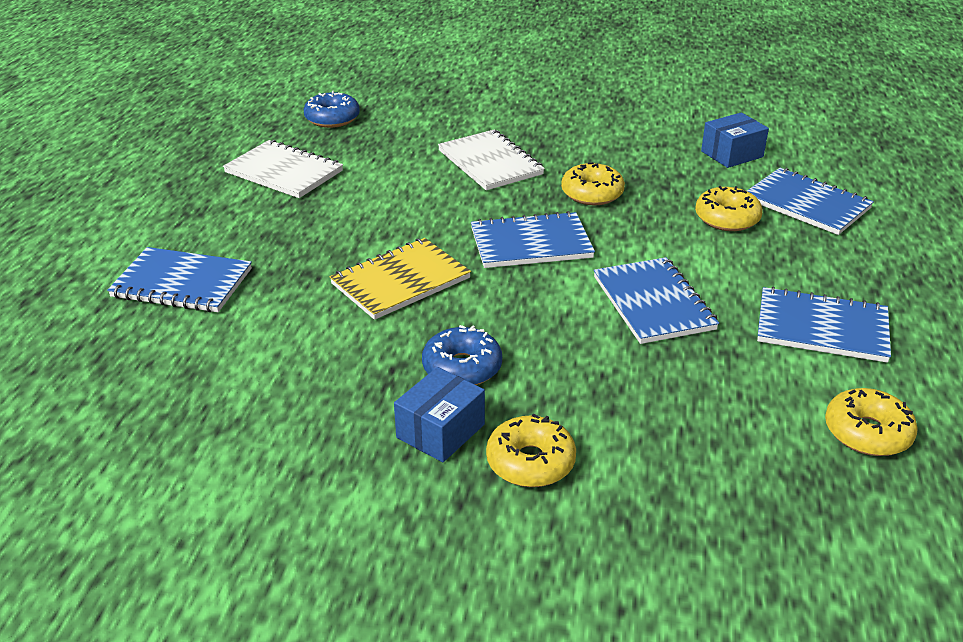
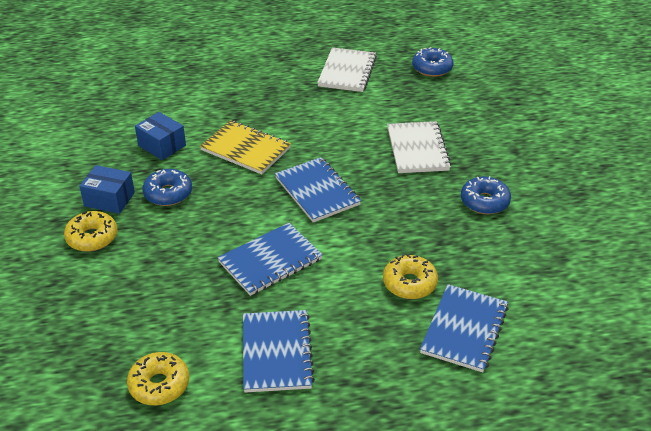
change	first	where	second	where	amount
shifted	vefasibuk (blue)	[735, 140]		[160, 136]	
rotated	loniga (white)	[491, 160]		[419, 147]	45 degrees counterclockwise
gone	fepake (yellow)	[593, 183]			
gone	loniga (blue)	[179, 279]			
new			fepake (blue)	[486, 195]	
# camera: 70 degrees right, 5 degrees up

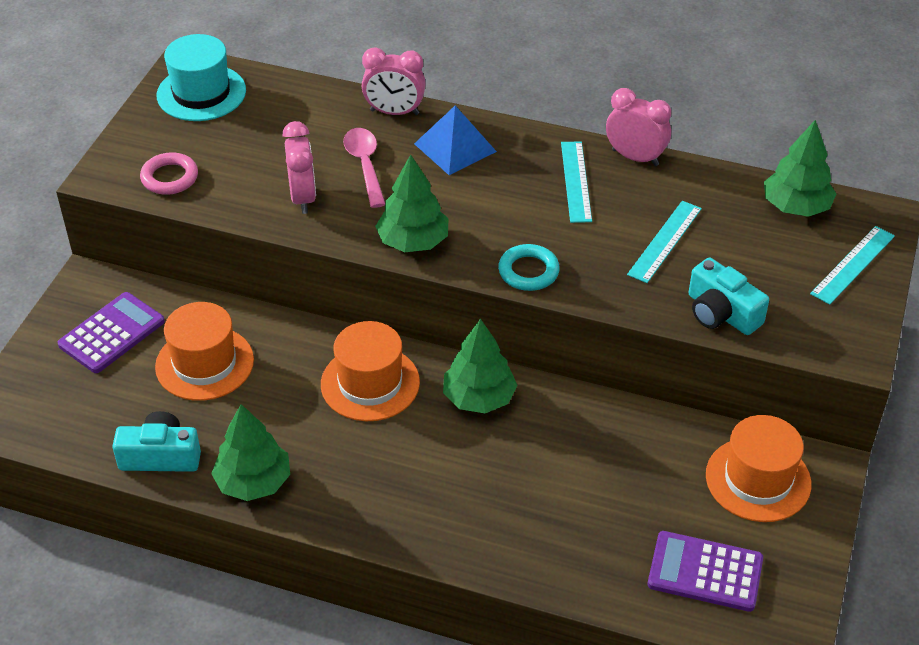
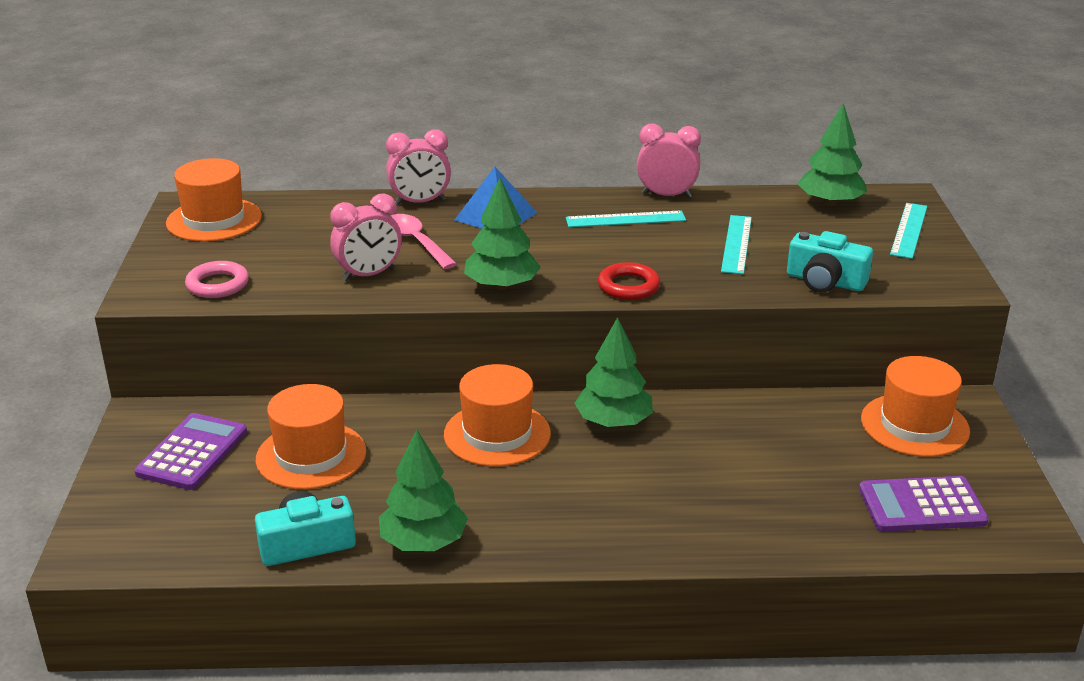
change	first	where	second	where	amount
repainted	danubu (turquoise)	[201, 77]	danubu (orange)	[214, 200]	
rotated	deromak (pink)	[299, 167]		[366, 237]	90 degrees clockwise
rotated	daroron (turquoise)	[576, 182]		[626, 219]	75 degrees counterclockwise
repainted	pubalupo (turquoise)	[529, 267]	pubalupo (red)	[629, 281]	
# camera: 20 degrees left, 15 degrees down

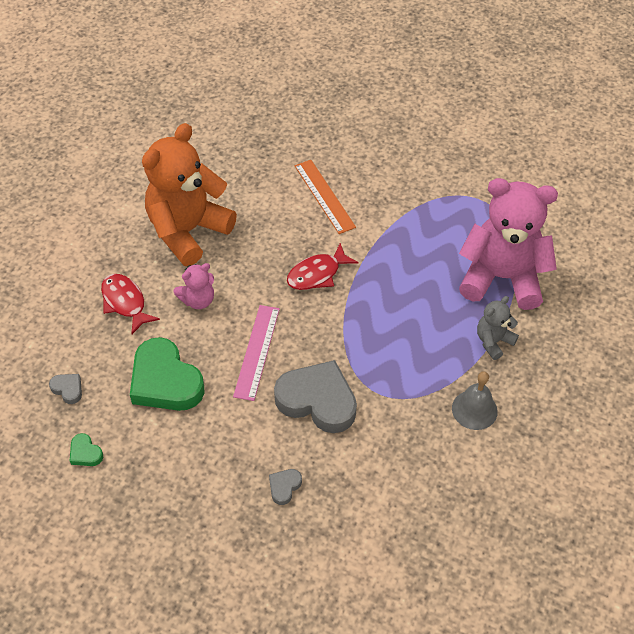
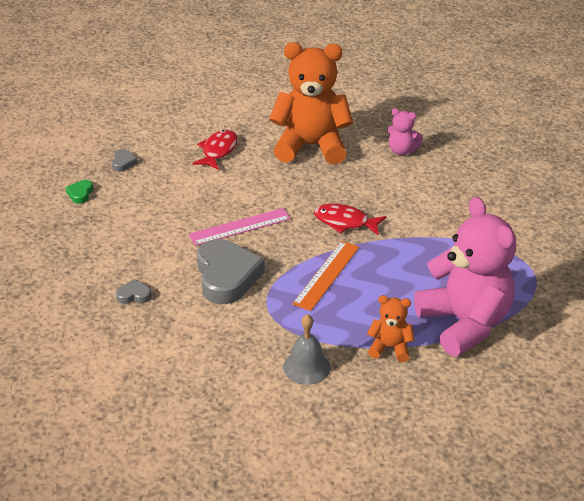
change	first	where	second	where	amount
shifted	daroron (orange)	[325, 197]		[325, 276]	
shifted	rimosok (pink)	[193, 286]		[405, 131]	
repainted	rimosok (grey)	[498, 328]	rimosok (orange)	[391, 328]	
gone	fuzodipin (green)	[167, 374]			
# camera: 55 degrees right, 15 degrees down

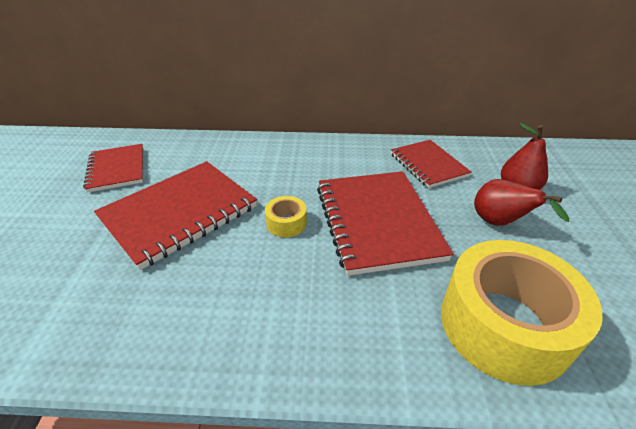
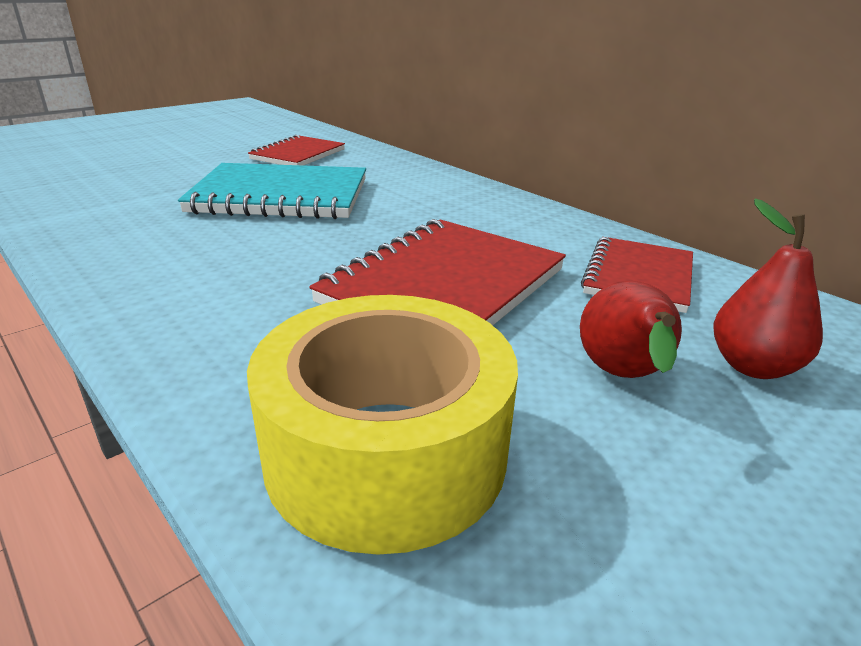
change	first	where	second	where	amount
repainted	loniga (red)	[175, 215]	loniga (turquoise)	[272, 191]	
gone	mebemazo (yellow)	[286, 217]			
# camera: 45 degrees right, 10 degrees down

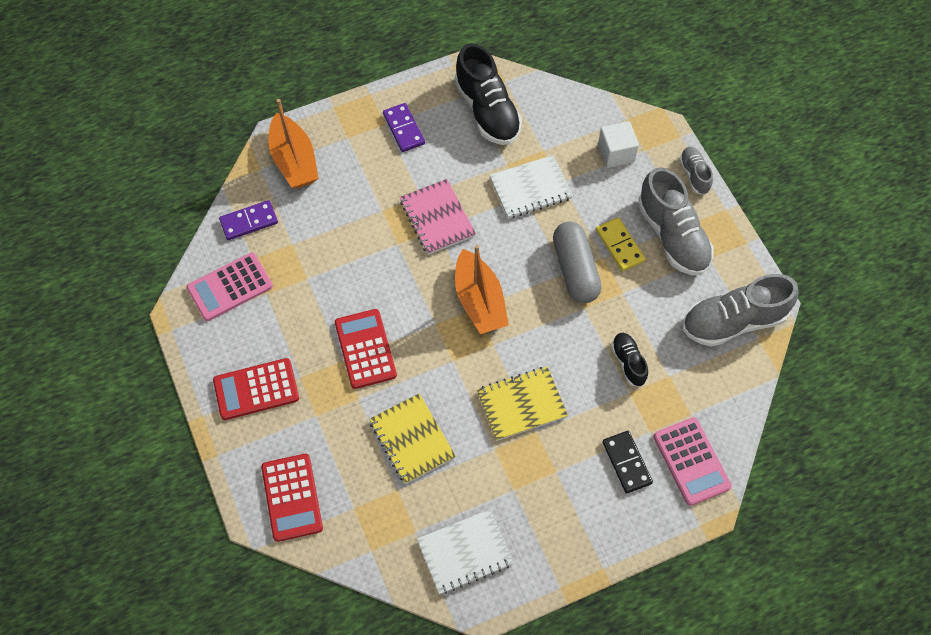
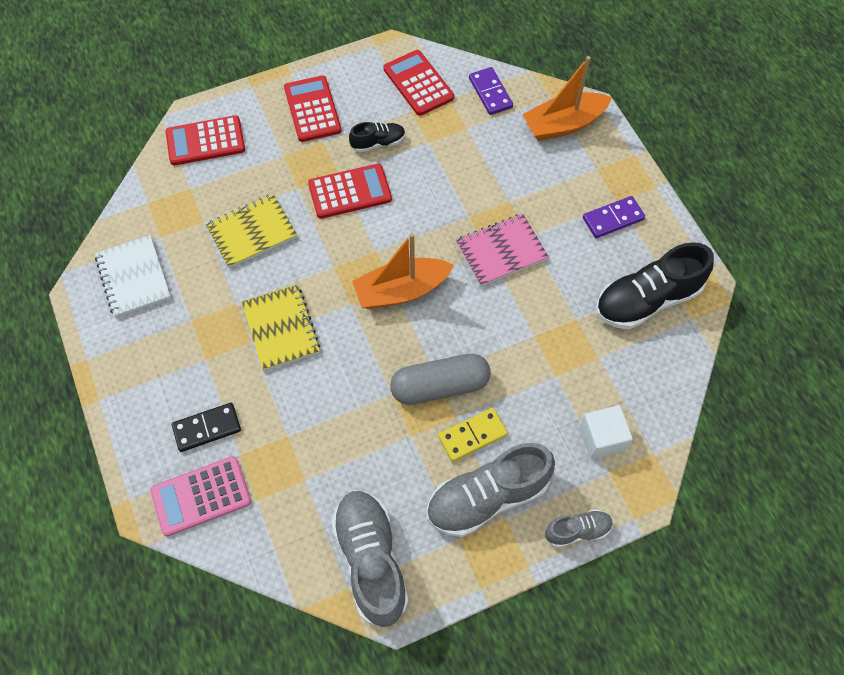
change	first	where	second	where	amount
gone	loniga (white)	[531, 187]			
repainted	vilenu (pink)	[230, 287]	vilenu (red)	[419, 83]	
shifted	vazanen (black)	[629, 360]		[377, 137]	
# camera: 90 degrees right, 0 degrees up

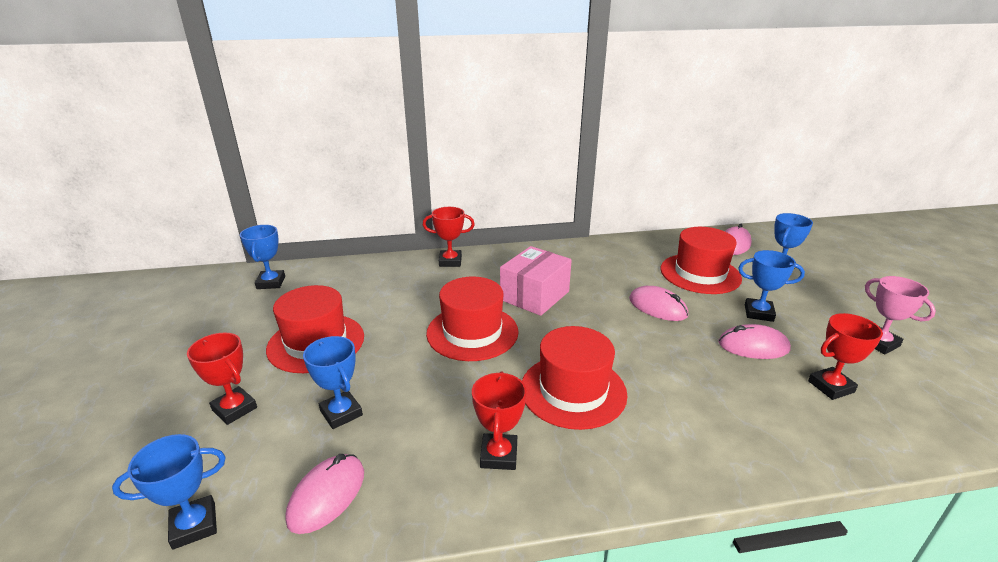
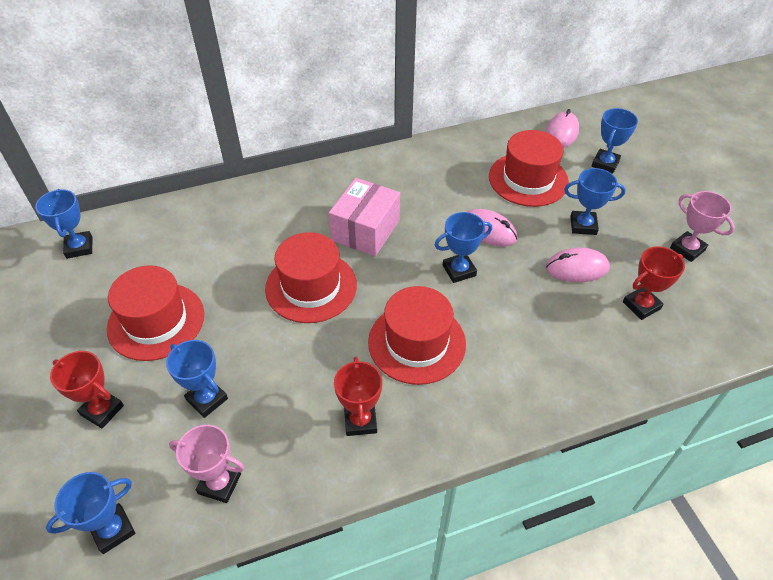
change	first	where	second	where	amount
gone	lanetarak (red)	[449, 237]			
swapped	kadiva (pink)	[324, 494]	lanetarak (pink)	[207, 464]	
new			lanetarak (blue)	[463, 247]	
# camera: 10 degrees left, 20 degrees up

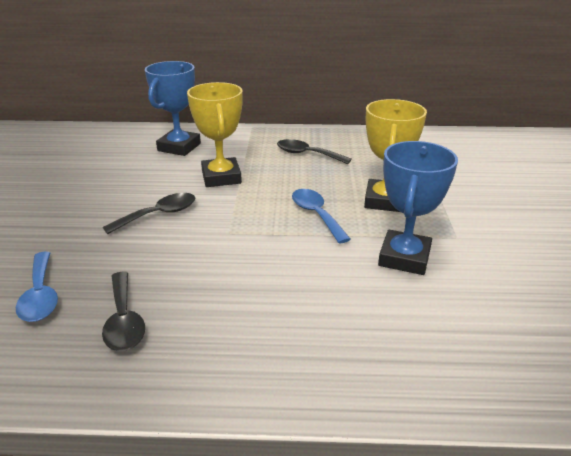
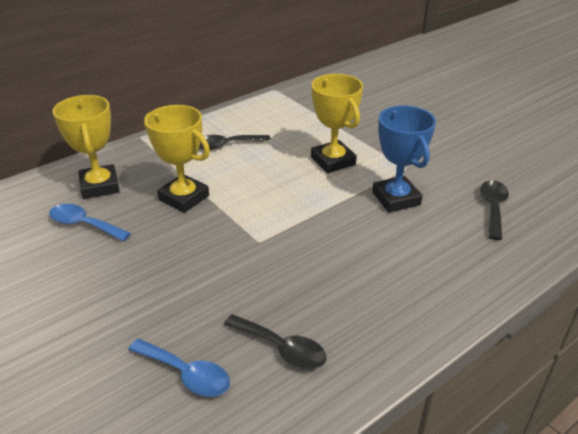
change	first	where	second	where	amount
repainted	lanetarak (blue)	[173, 108]	lanetarak (yellow)	[86, 147]	
shifted	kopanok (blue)	[321, 216]		[90, 222]	
shifted	kopanok (black)	[149, 213]		[494, 210]	
# camera: 40 degrees left, 5 degrees up

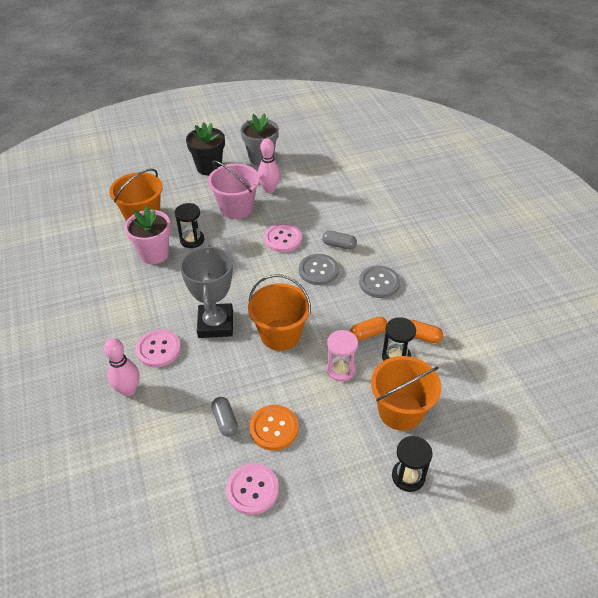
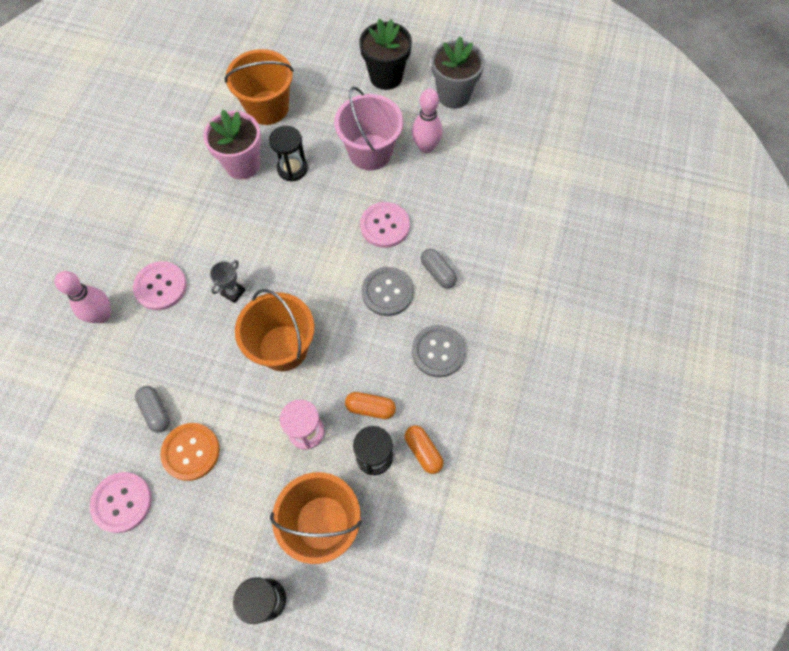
change	first	where	second	where	amount
scaled	lanetarak (grey)	[206, 291]		[227, 281]	x0.43
rotated	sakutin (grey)	[224, 417]		[152, 409]	45 degrees counterclockwise
# camera: 35 degrees right, 20 degrees up

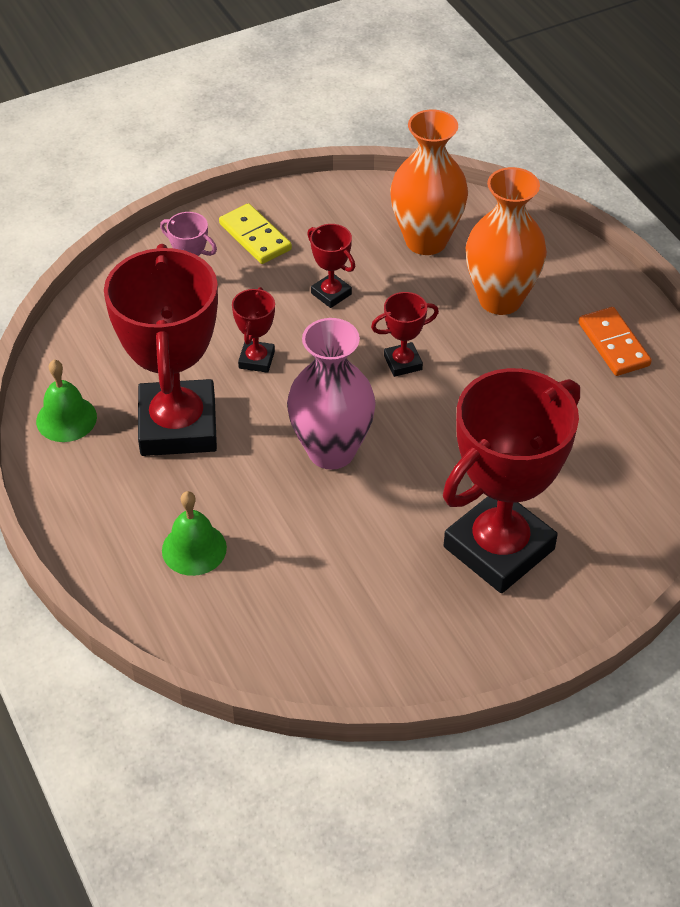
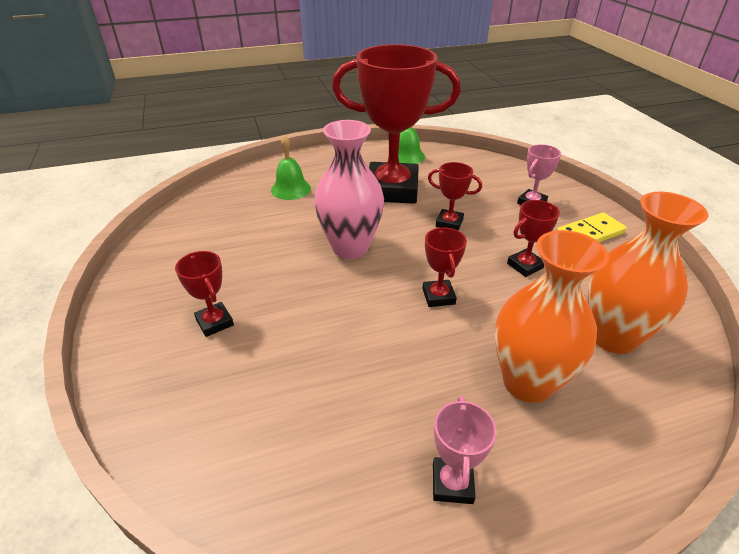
change	first	where	second	where	amount
swapped	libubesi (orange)	[615, 341]	lanetarak (pink)	[465, 449]	
scaled	lanetarak (red)	[511, 480]		[204, 294]	x0.42
# camera: 100 degrees right, 10 degrees down

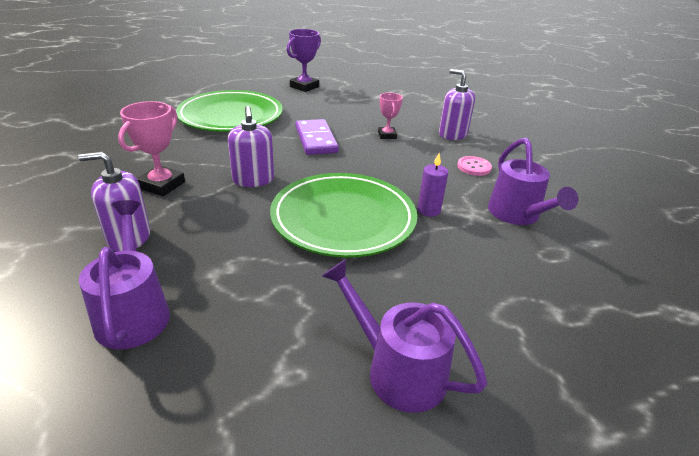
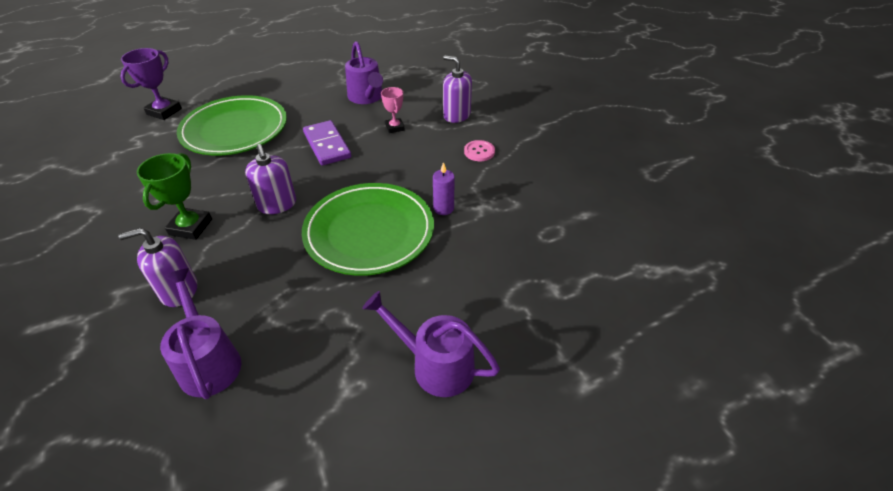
change	first	where	second	where	amount
shifted	lanetarak (purple)	[304, 60]		[151, 84]	
repainted	lanetarak (pink)	[151, 148]	lanetarak (green)	[174, 196]	
shifted	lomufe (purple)	[533, 181]		[364, 72]	
# camera: 10 degrees left, 10 degrees up

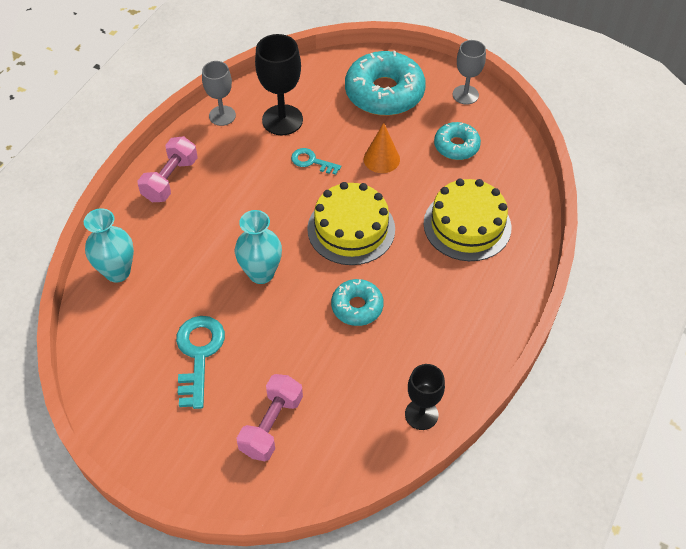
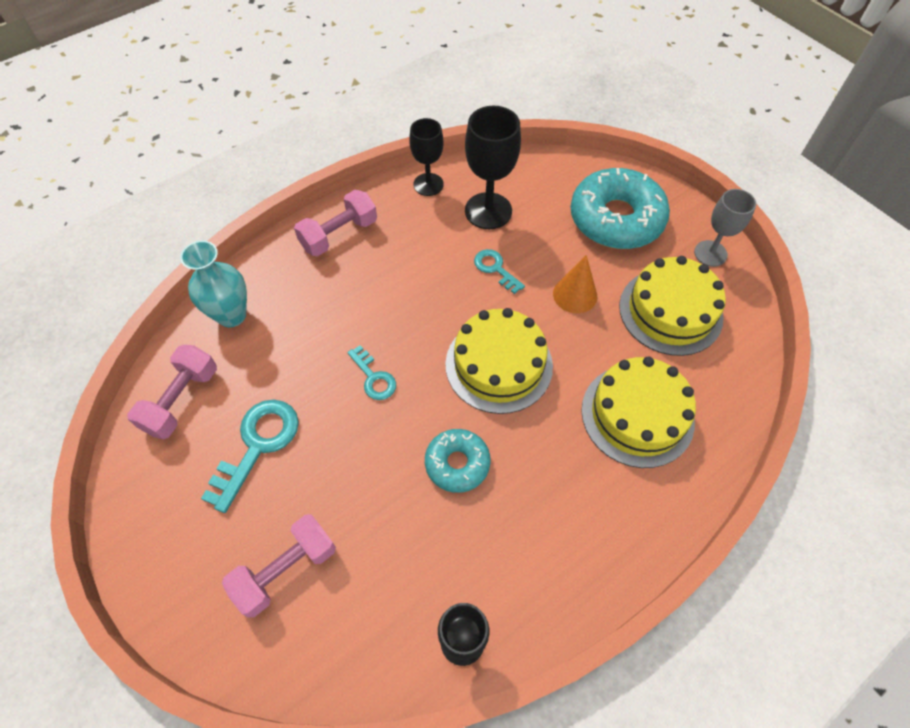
change	first	where	second	where	amount
repainted	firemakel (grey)	[219, 93]	firemakel (black)	[426, 157]	
swapped	fepake (turquoise)	[457, 141]	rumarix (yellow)	[672, 306]	
swapped	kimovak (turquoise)	[258, 247]	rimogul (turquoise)	[371, 372]	
new			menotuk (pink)	[172, 392]	
# camera: 25 degrees right, 5 degrees up

